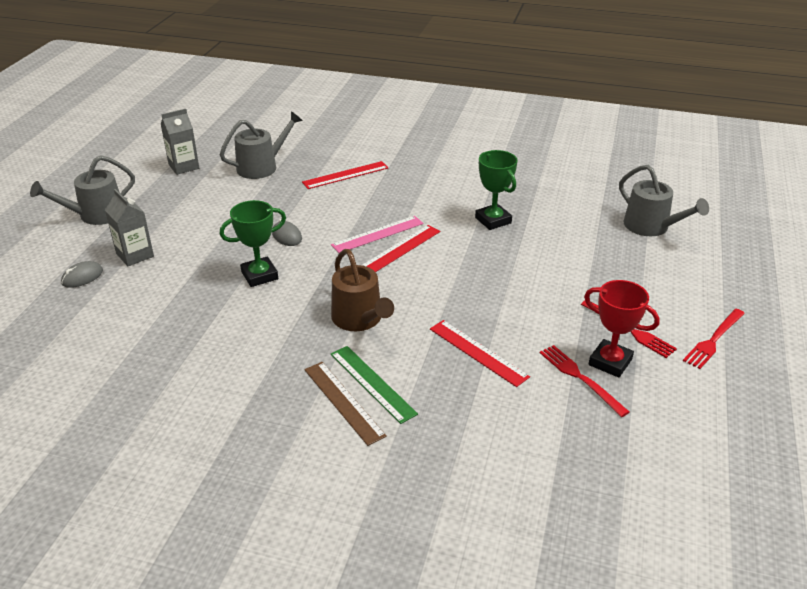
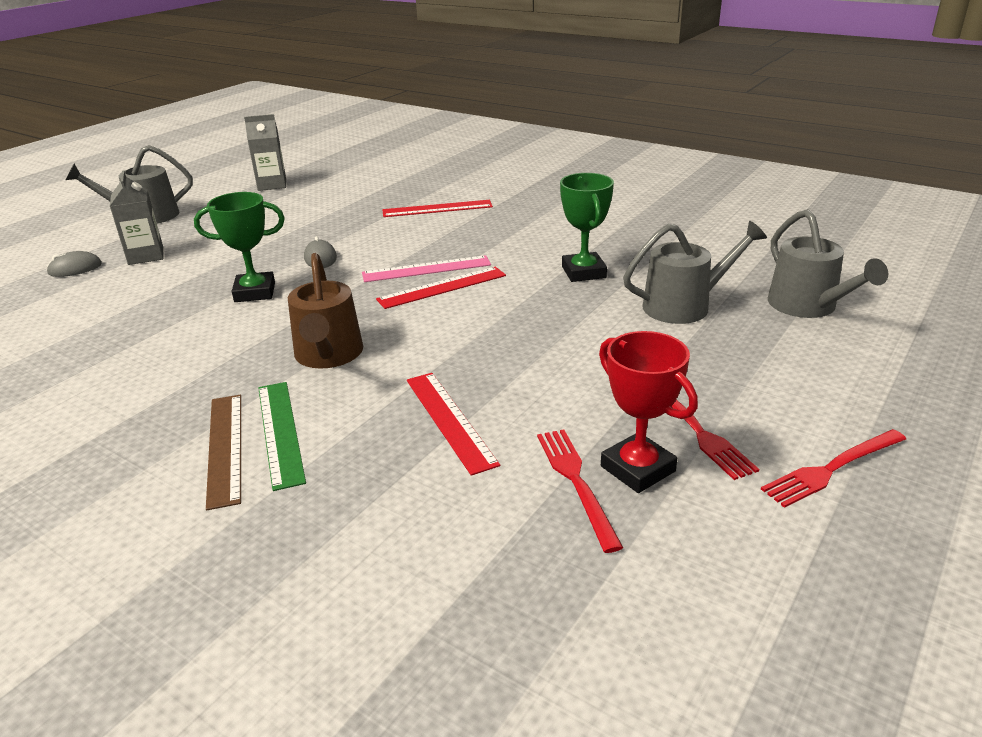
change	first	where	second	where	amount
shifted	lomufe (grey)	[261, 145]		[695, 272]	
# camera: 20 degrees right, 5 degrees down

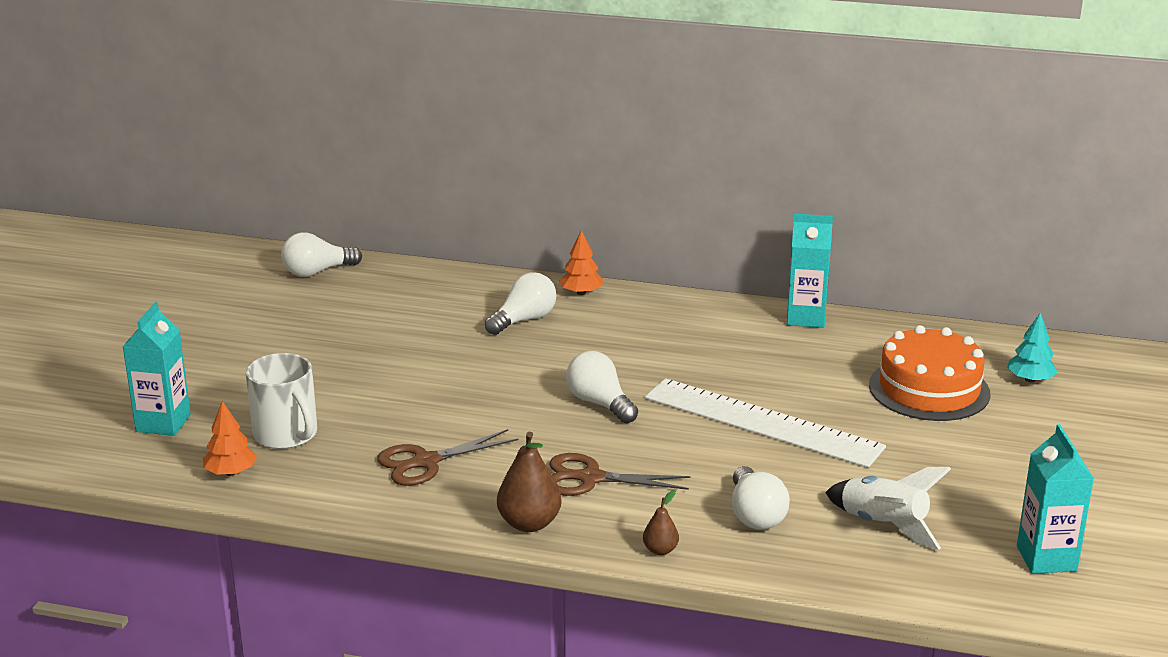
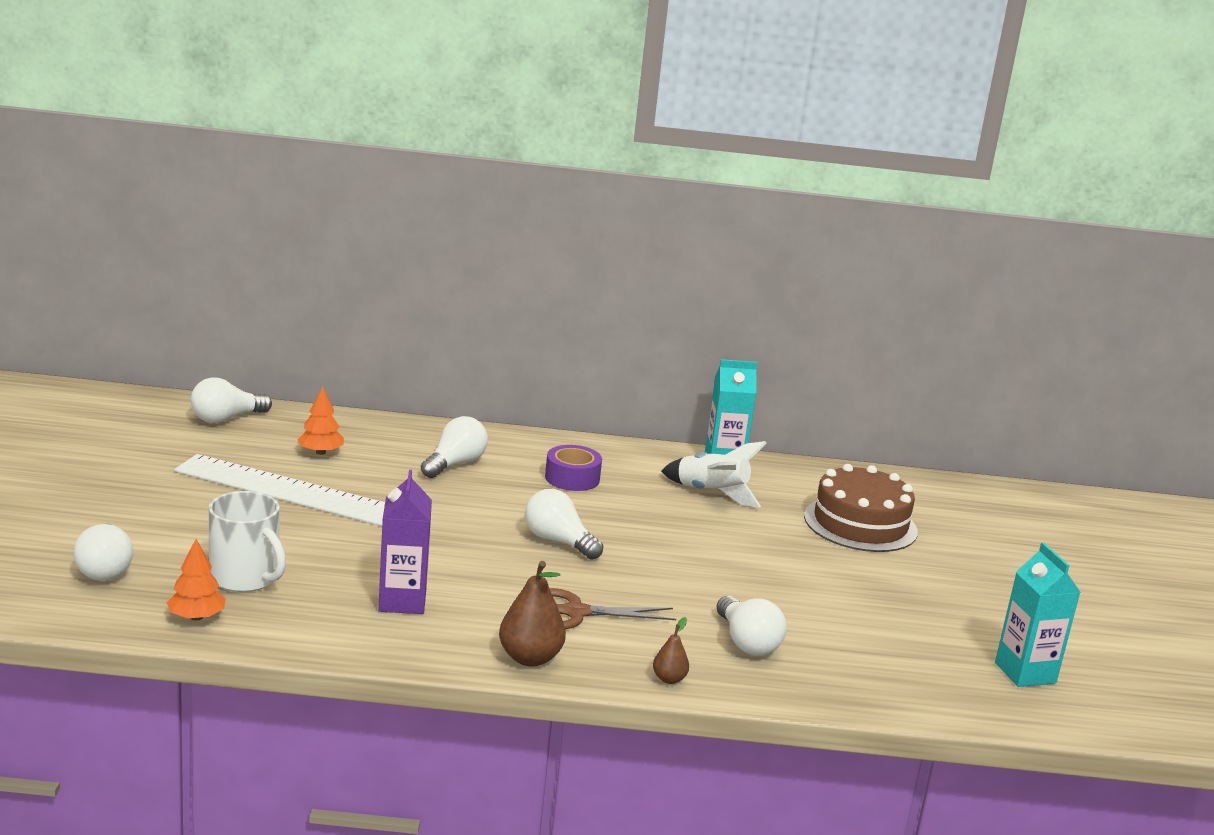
change	first	where	second	where	amount
shifted	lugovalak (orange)	[581, 262]		[320, 420]	
swapped	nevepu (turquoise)	[157, 369]	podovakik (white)	[103, 552]	
gone	lugovalak (turquoise)	[1032, 348]			
repainted	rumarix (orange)	[929, 373]	rumarix (brown)	[861, 508]	
shifted	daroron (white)	[765, 423]		[279, 490]	
swapped	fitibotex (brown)	[448, 457]	nevepu (purple)	[405, 542]	
shifted	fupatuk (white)	[888, 508]		[714, 474]	
new			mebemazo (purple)	[573, 468]	
# camera: 15 degrees left, 5 degrees down

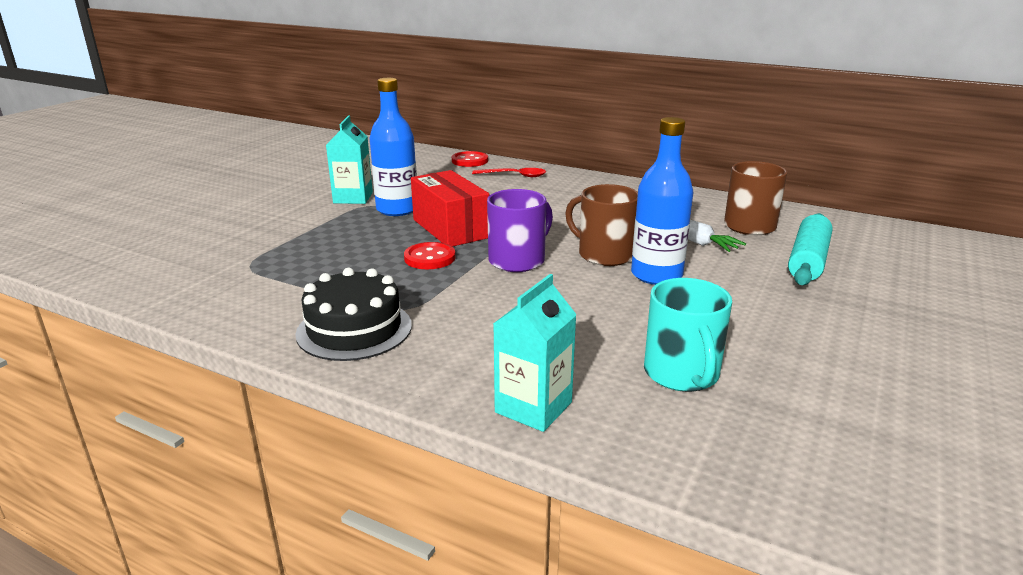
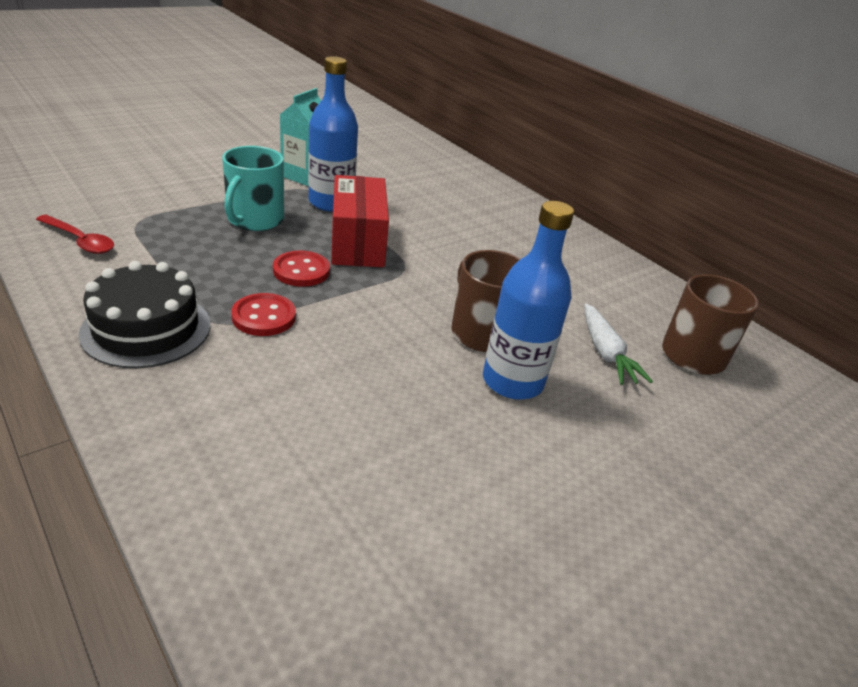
change	first	where	second	where	amount
shifted	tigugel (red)	[470, 159]		[263, 314]	
shifted	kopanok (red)	[509, 172]		[75, 234]	
gone	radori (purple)	[520, 230]			
gone	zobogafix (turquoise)	[810, 249]			
gone	nevepu (turquoise)	[535, 353]			
shifted	radori (turquoise)	[688, 335]		[253, 188]	
# camera: 20 degrees right, 10 degrees up

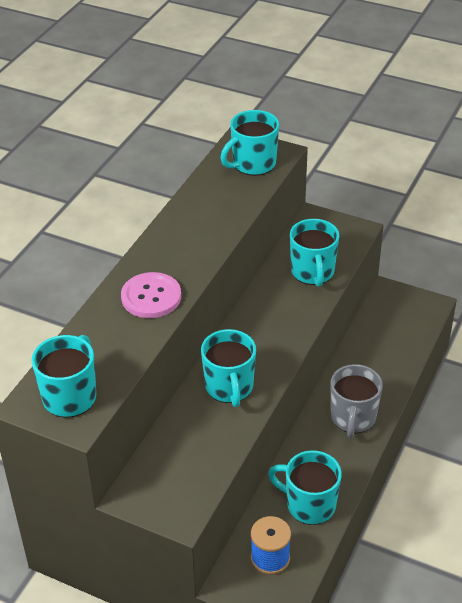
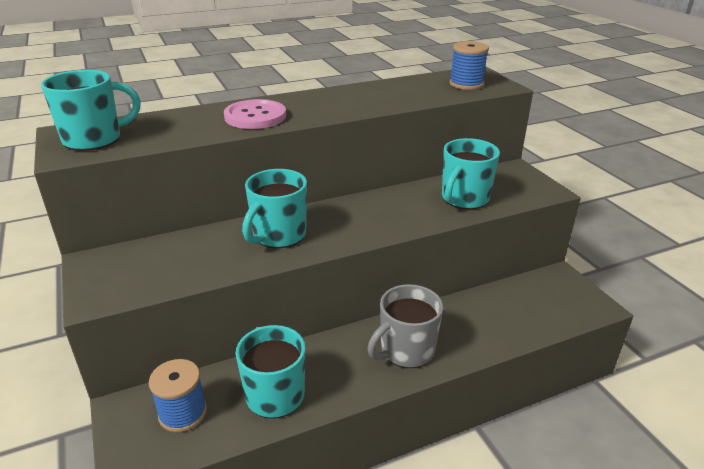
change	first	where	second	where	amount
swapped	radori (turquoise)	[249, 143]	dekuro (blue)	[469, 65]	
# camera: 40 degrees right, 10 degrees down

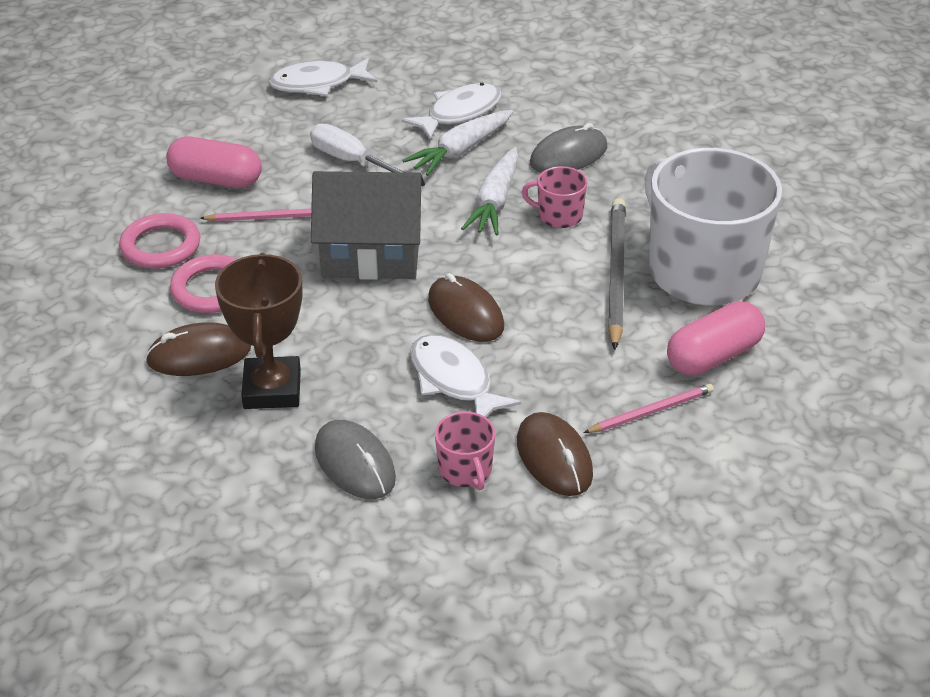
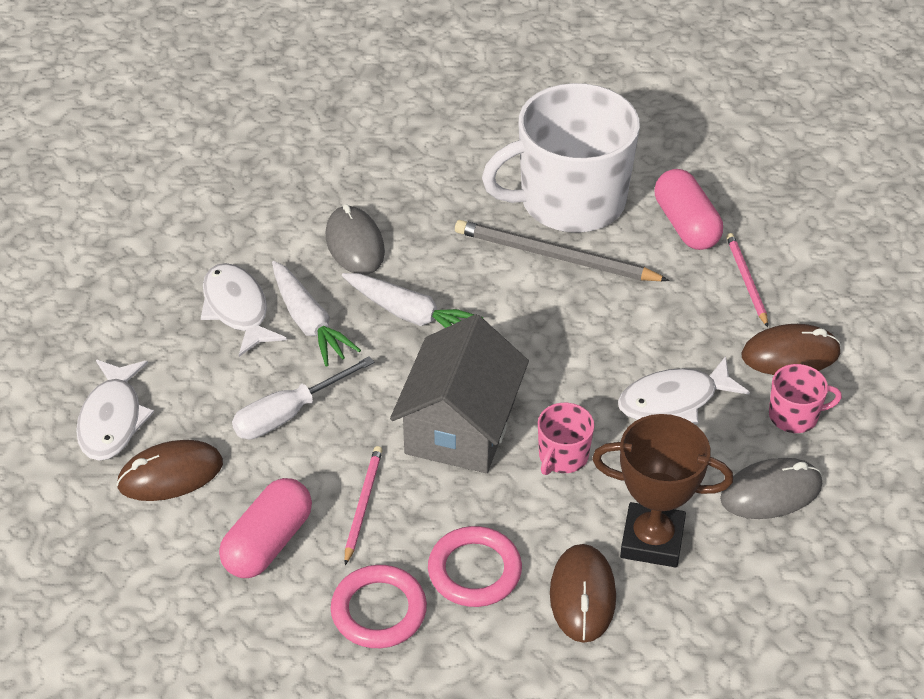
change	first	where	second	where	amount
shifted	radori (pink)	[554, 197]		[566, 439]	
shifted	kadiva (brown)	[466, 307]		[169, 470]	
# camera: 75 degrees left, 5 degrees up

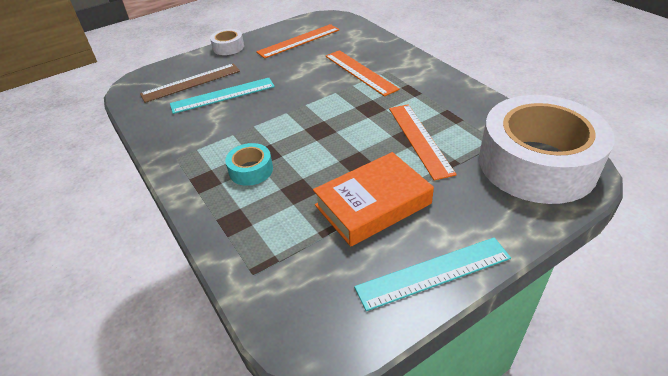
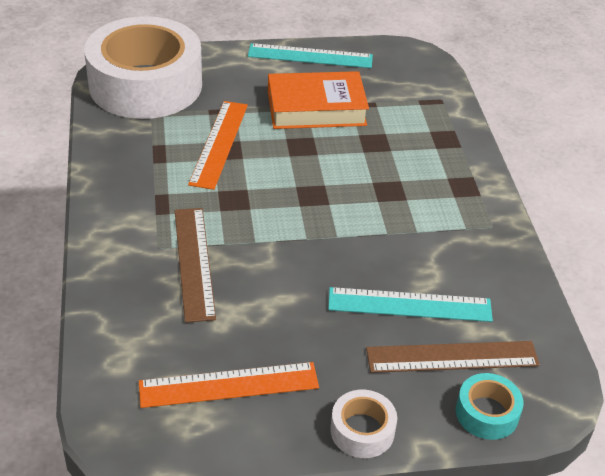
change	first	where	second	where	amount
repainted	daroron (orange)	[362, 73]	daroron (brown)	[195, 265]	
shifted	mebemazo (turquoise)	[249, 164]		[490, 406]	
# camera: 160 degrees left, 0 degrees up

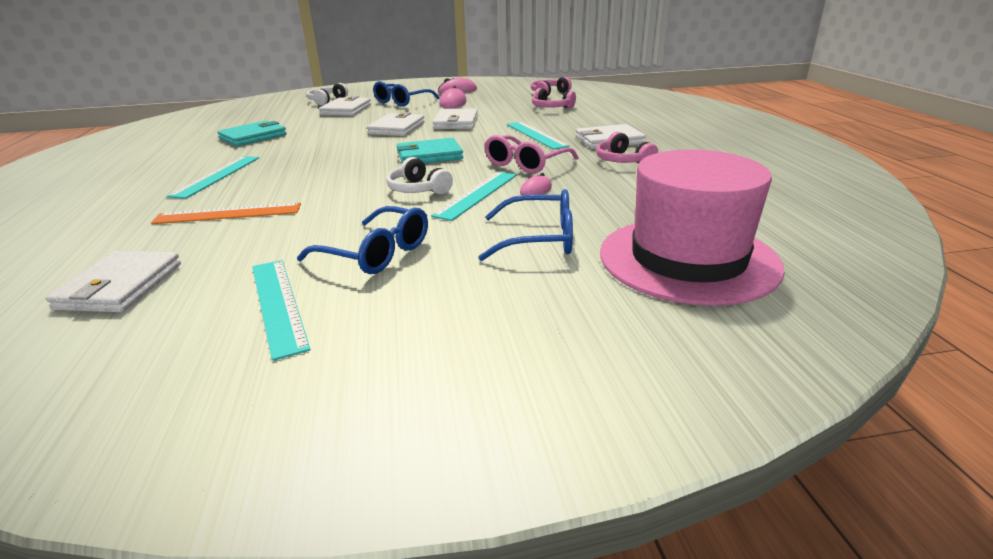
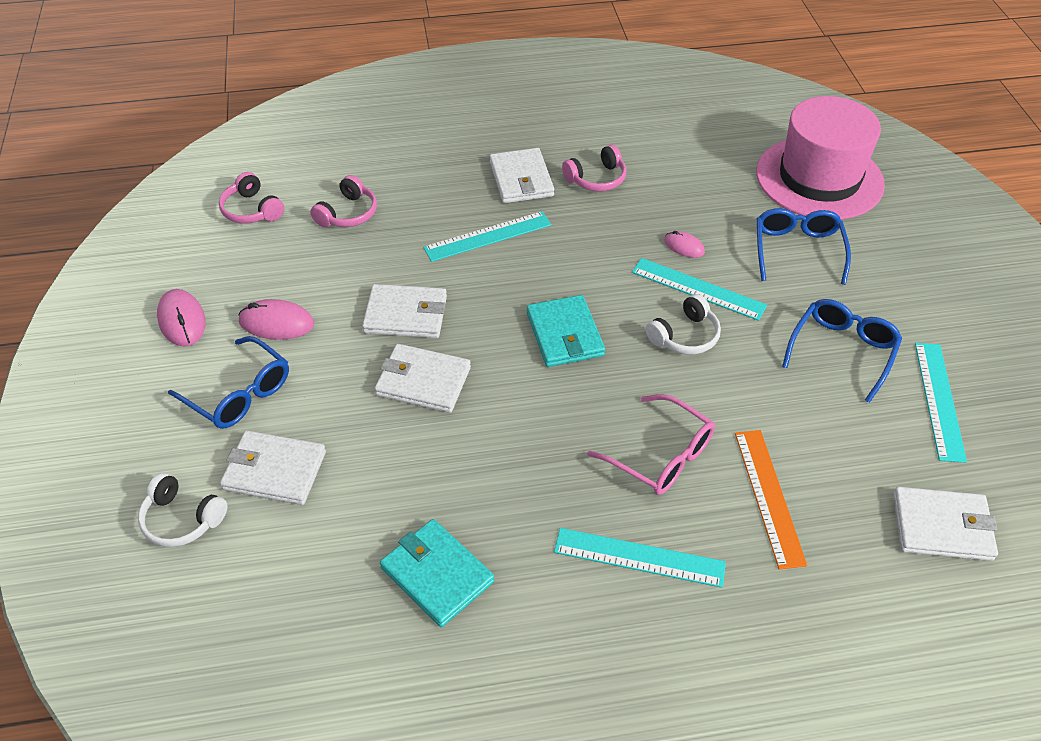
change	first	where	second	where	amount
shifted	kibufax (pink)	[531, 154]		[651, 444]	
rotated	daroron (turquoise)	[281, 310]		[941, 403]	60 degrees counterclockwise
# camera: 90 degrees left, 20 degrees up

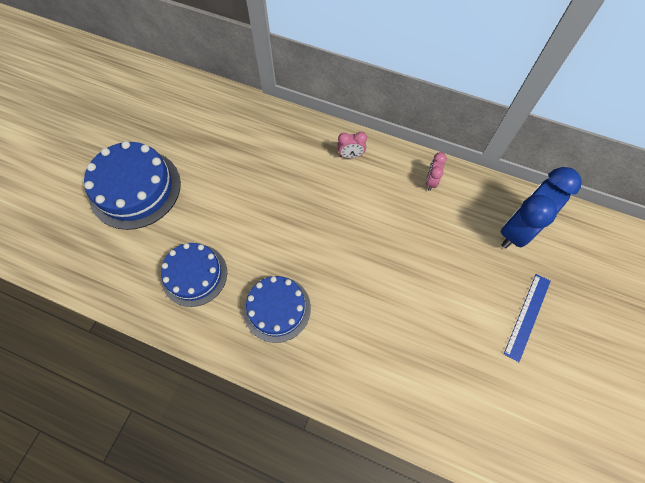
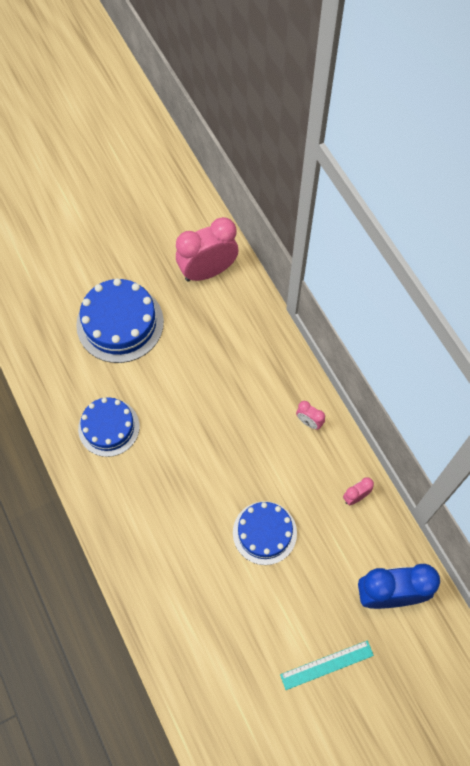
change	first	where	second	where	amount
repainted	daroron (blue)	[527, 318]	daroron (turquoise)	[327, 665]	
shifted	rumarix (blue)	[277, 309]		[265, 533]	
new			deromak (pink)	[207, 249]	
# camera: 40 degrees right, 0 degrees up

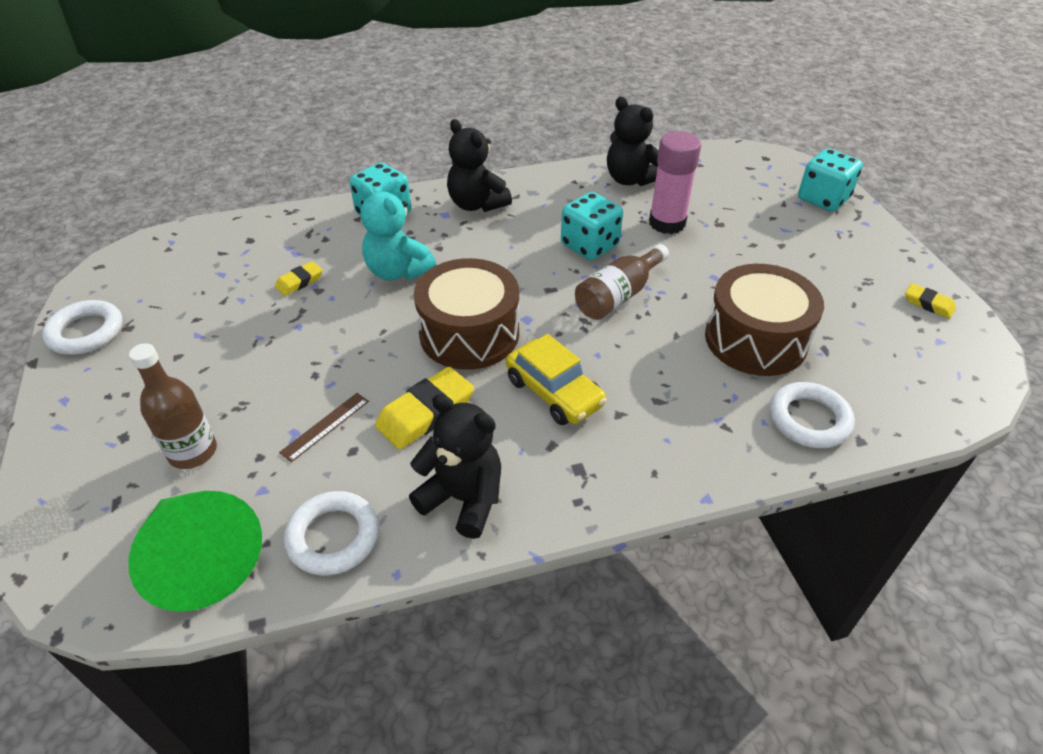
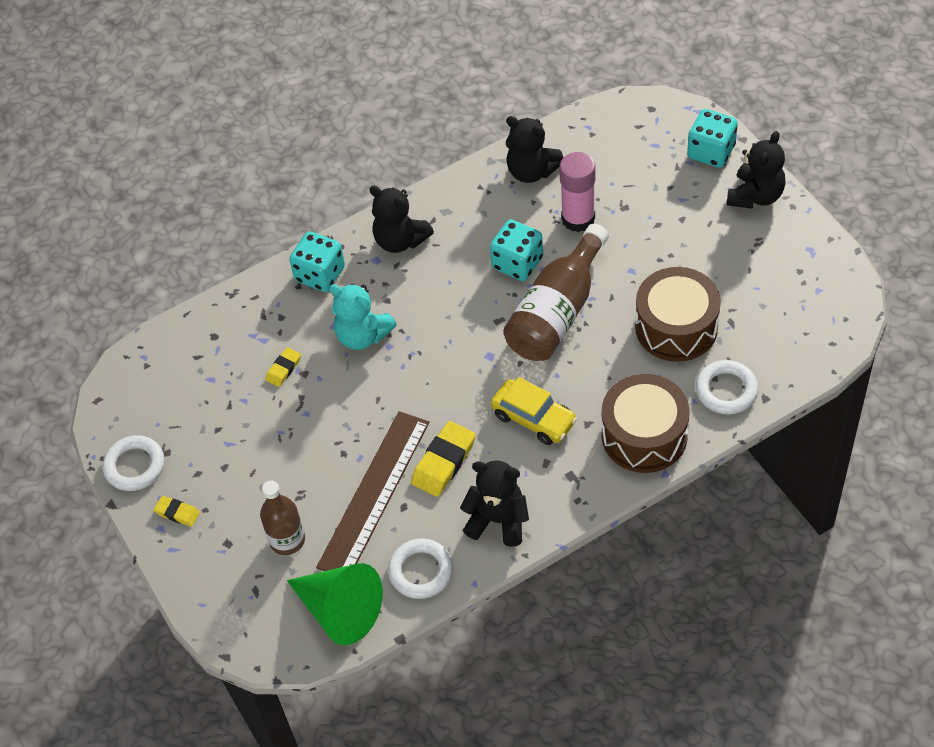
change	first	where	second	where	amount
scaled	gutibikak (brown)	[622, 282]		[556, 292]	x1.58
shifted	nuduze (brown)	[466, 314]		[645, 423]	
shifted	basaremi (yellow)	[930, 300]		[177, 511]	
scaled	daroron (brown)	[324, 427]		[372, 491]	x2.48
new			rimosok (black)	[756, 170]	
# camera: 10 degrees left, 10 degrees up

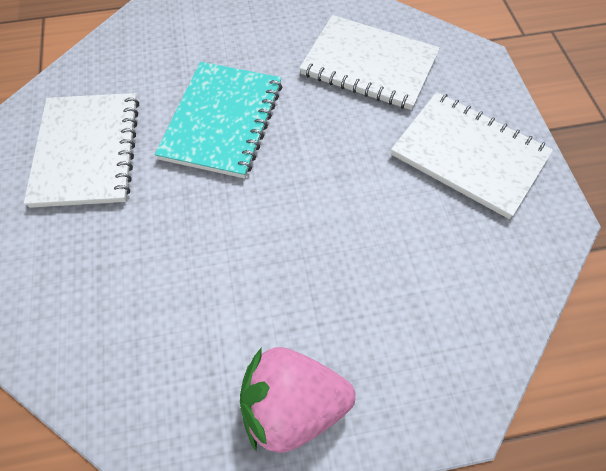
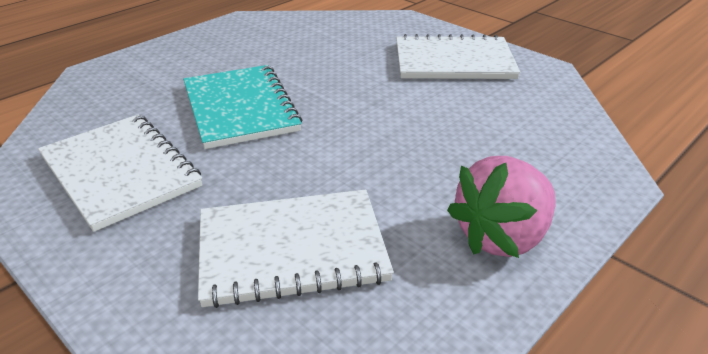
change	first	where	second	where	amount
shifted	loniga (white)	[370, 62]		[296, 249]	
# camera: 35 degrees left, 25 degrees down

